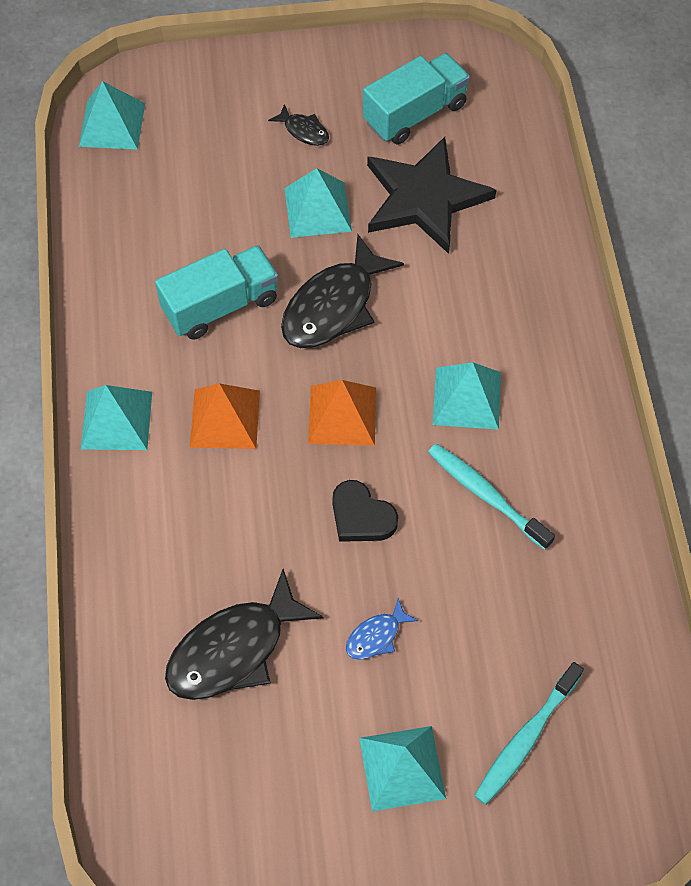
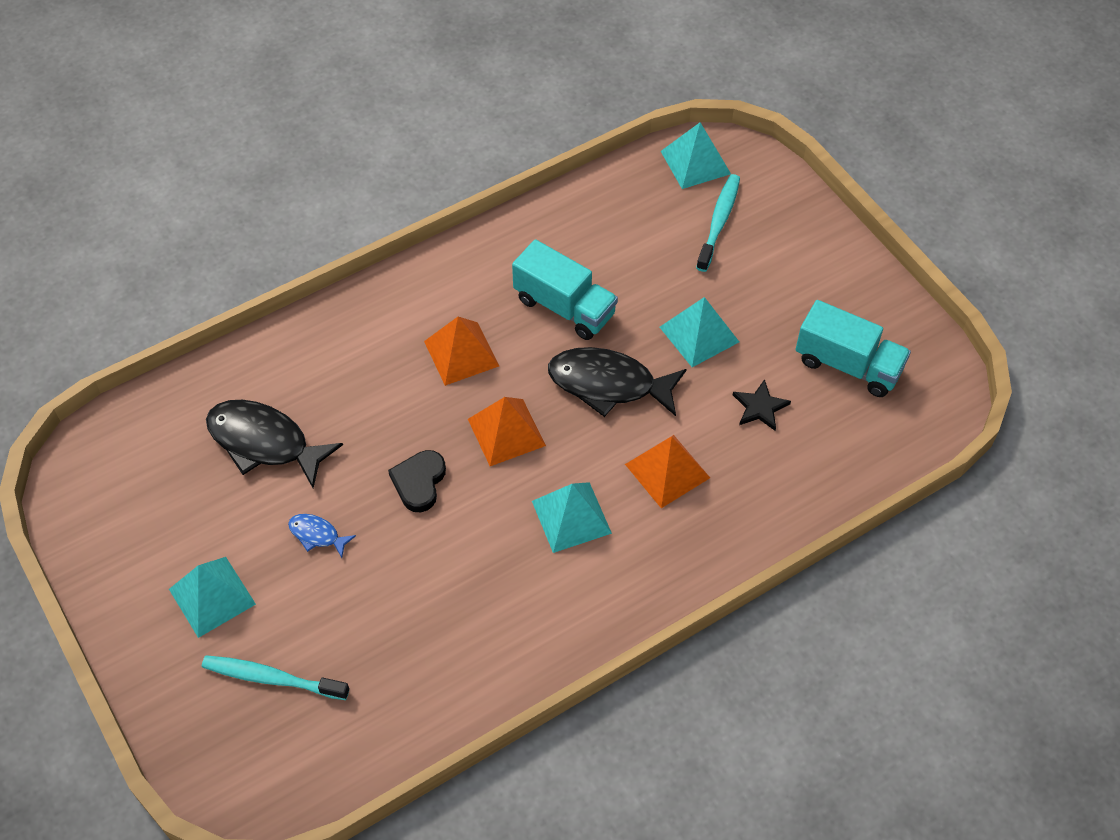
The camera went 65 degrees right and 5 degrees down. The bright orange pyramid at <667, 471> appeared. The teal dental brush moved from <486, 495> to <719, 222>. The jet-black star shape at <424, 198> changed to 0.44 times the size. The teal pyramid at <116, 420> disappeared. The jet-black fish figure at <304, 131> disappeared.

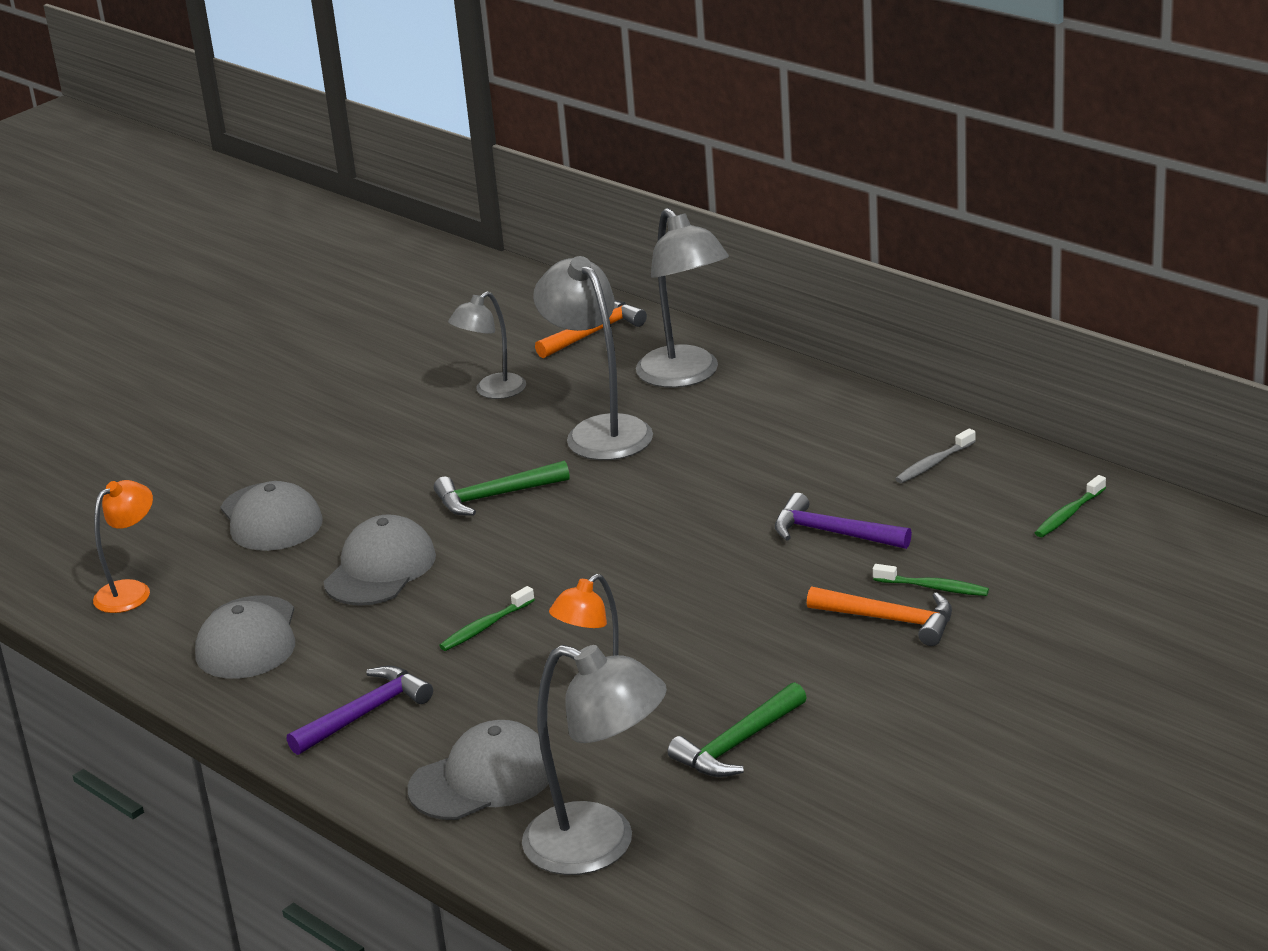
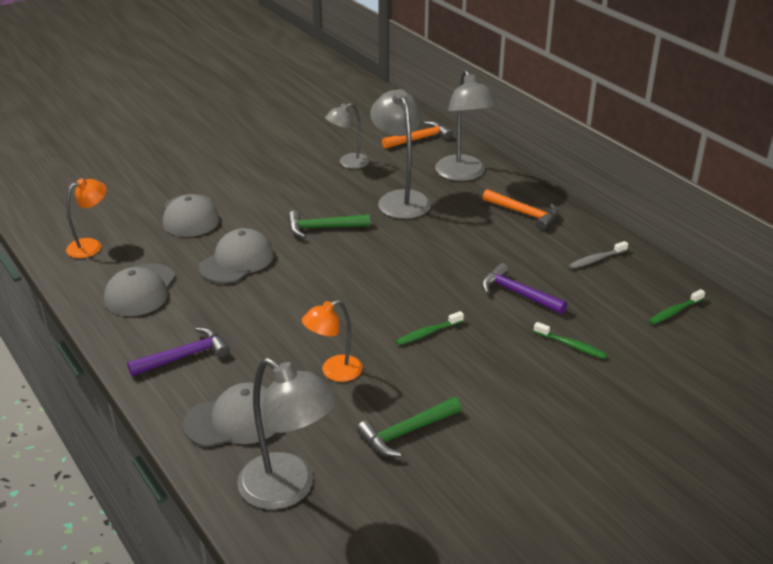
The camera went 10 degrees right and 5 degrees up. The emerald dental brush moved from <485, 627> to <427, 333>. The bright orange hammer moved from <890, 620> to <524, 213>.

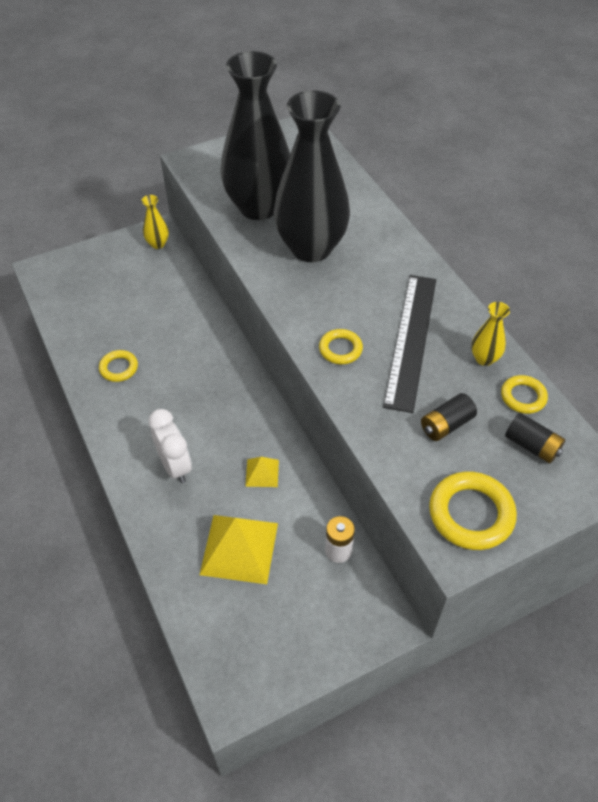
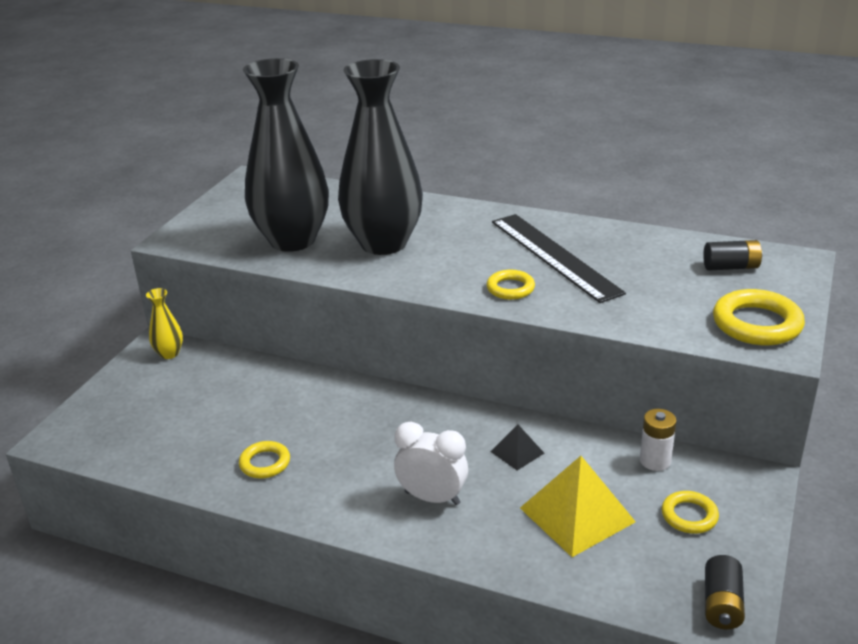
The camera went 40 degrees left and 20 degrees down. The golden pyramid at <262, 473> became the jet-black pyramid at <517, 452>. The golden hoop moved from <523, 397> to <689, 516>. The jet-black power cell moved from <446, 425> to <721, 604>. The golden flower vase at <484, 358> disappeared.

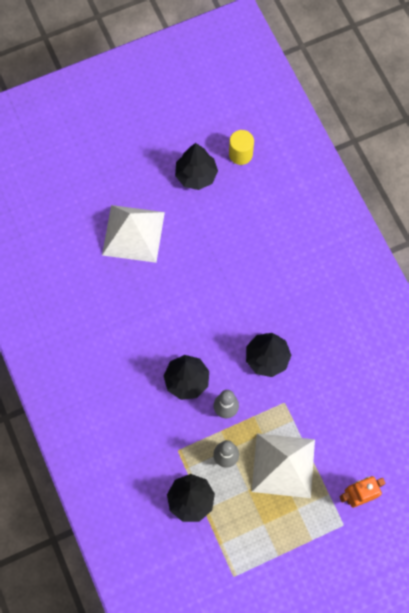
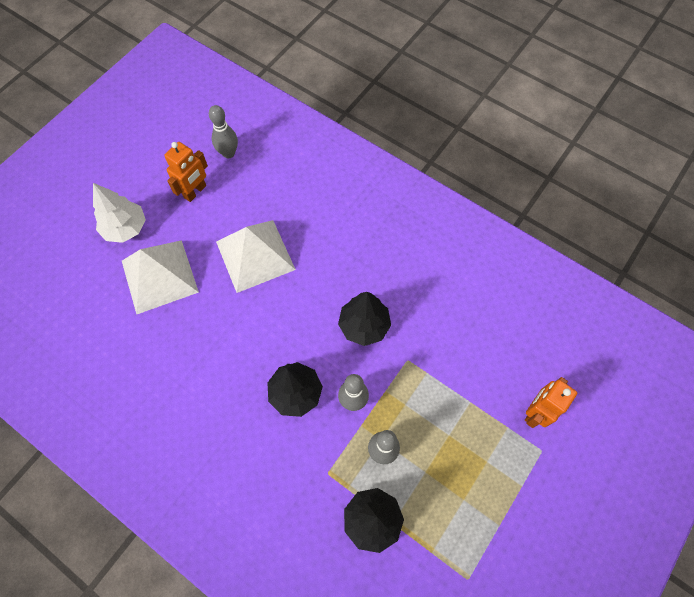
The camera went 30 degrees left and 5 degrees down. The pure white toy tree at <125, 228> appeared. The jet-black toy tree at <196, 175> was replaced by the bright orange toy robot at <195, 192>. The golden cylinder shape at <240, 154> was replaced by the grey bowling pin at <228, 153>. The pure white pyramid moved from <283, 465> to <255, 255>.

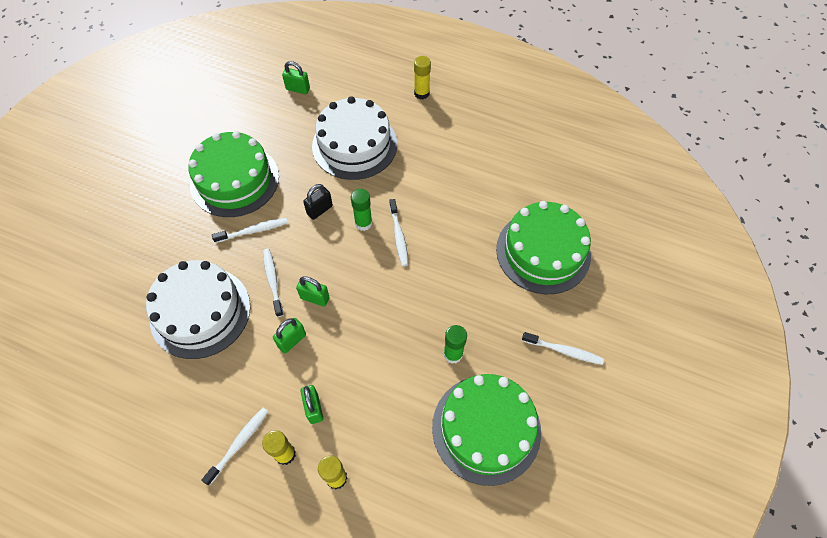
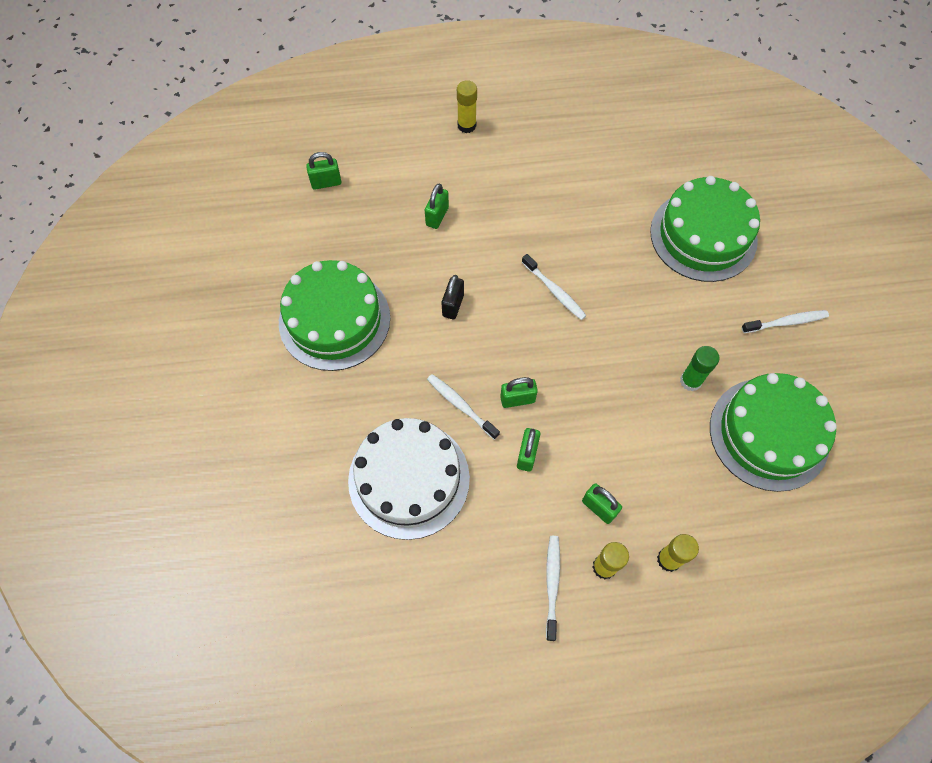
The camera went 30 degrees left and 5 degrees up. The pure white cake at <354, 145> was replaced by the emerald padlock at <437, 216>. The pure white dental brush at <253, 231> disappeared. The emerald stick of glue at <363, 223> disappeared.

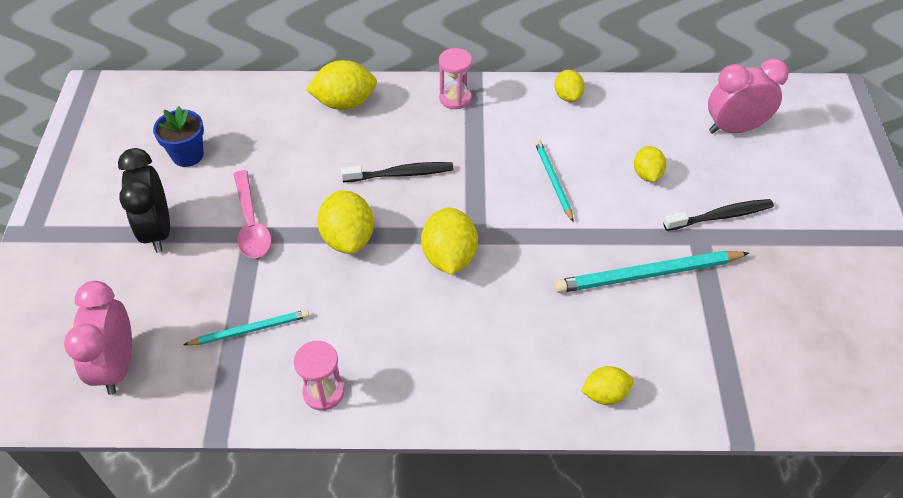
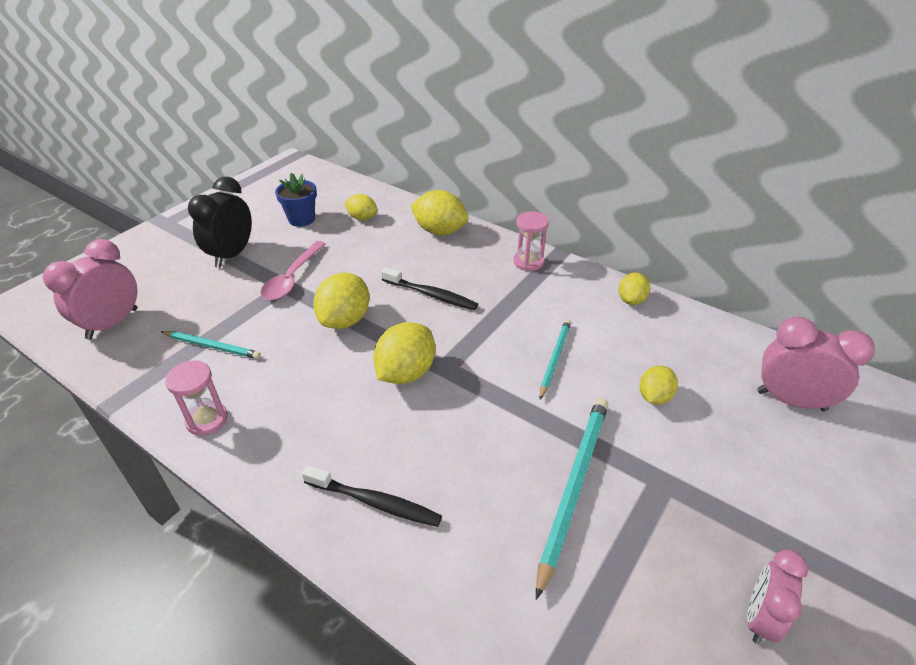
The camera went 35 degrees right and 10 degrees down. The jet-black dental brush moved from <720, 216> to <375, 502>. The golden lemon moved from <605, 394> to <362, 218>. The teal pencil at <647, 274> turned 90 degrees clockwise. The rosy bedside clock at <759, 617> appeared.

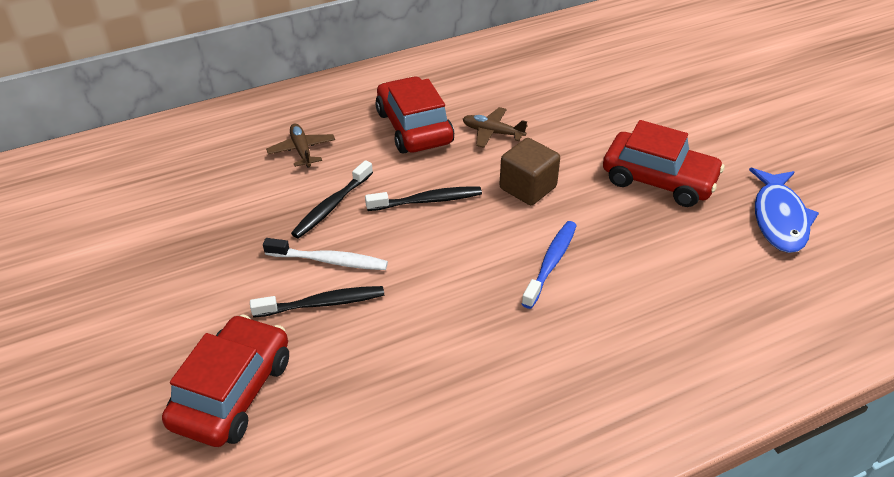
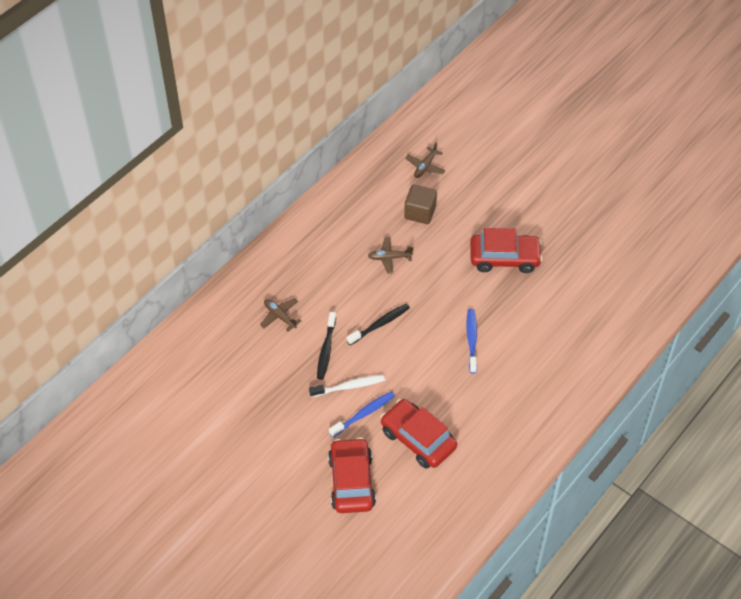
The camera went 25 degrees left and 10 degrees up. The jet-black dental brush at <322, 303> became the blue dental brush at <364, 414>. The red toy car moved from <414, 127> to <418, 439>. The dark brown solid cube moved from <528, 188> to <420, 213>. The dark brown plane at <425, 166> appeared. The blue fish figure at <779, 218> disappeared.

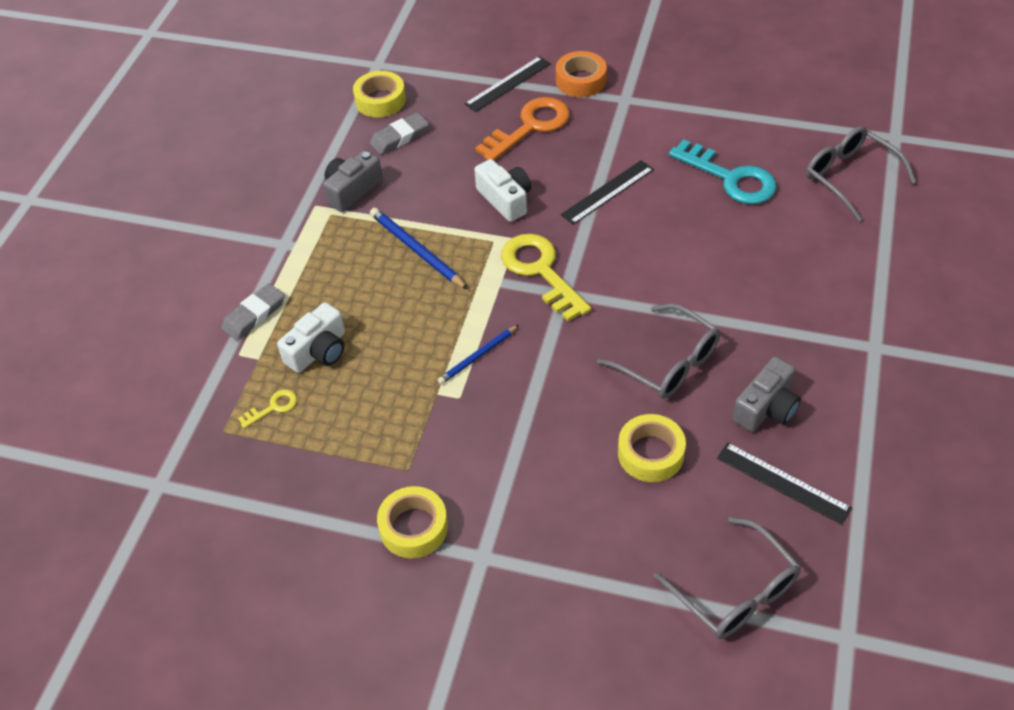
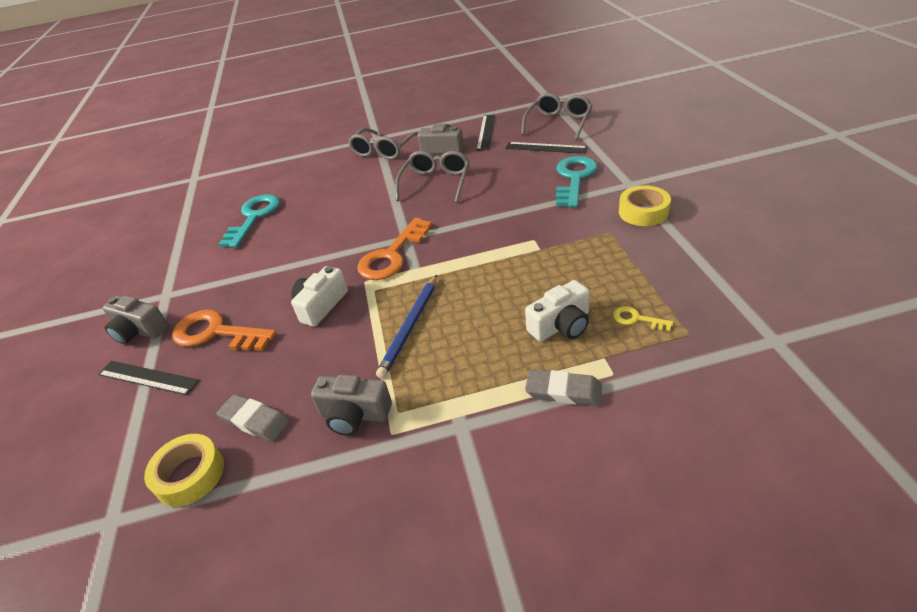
The camera went 115 degrees left and 10 degrees down. The bright orange roll of tape at <581, 80> was replaced by the grey compact camera at <139, 330>. The grey spectacles moved from <849, 177> to <383, 151>. The golden latchkey at <541, 271> became the bright orange latchkey at <392, 255>. The jet-black straightedge moved from <607, 192> to <545, 148>. The pure white compact camera at <318, 351> turned 135 degrees clockwise. The teal latchkey at <574, 179> appeared. The blue pencil at <478, 356> disappeared. The golden roll of tape at <650, 453> disappeared.

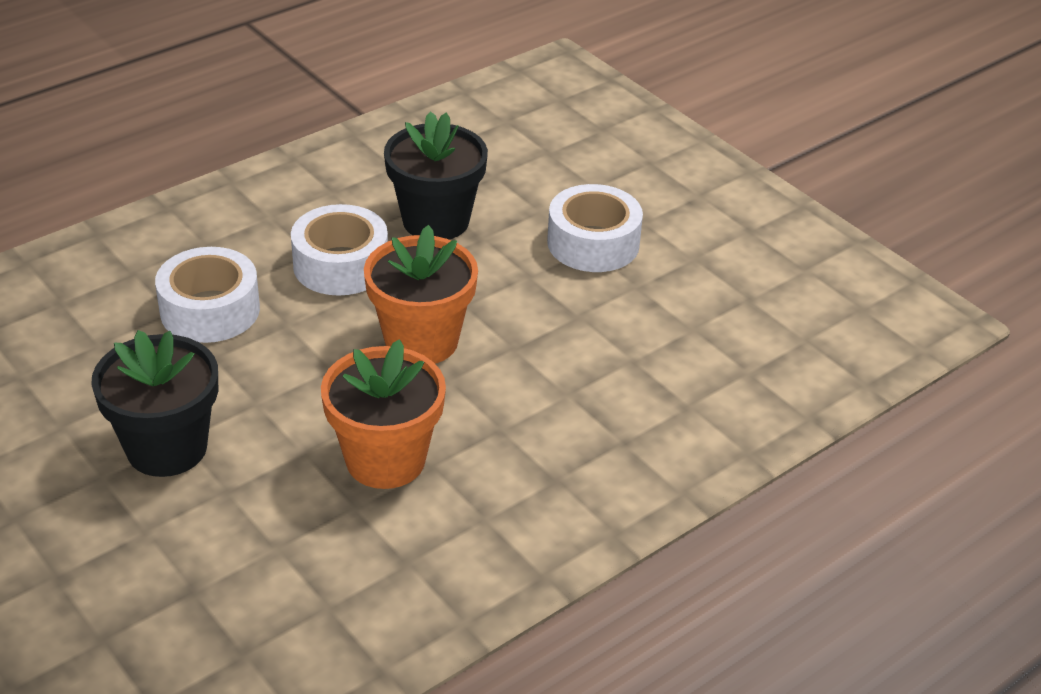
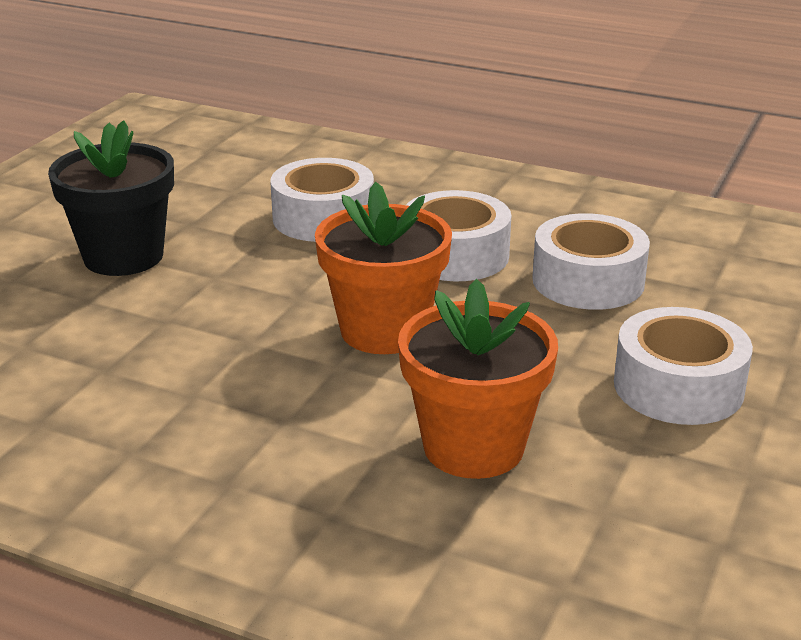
The camera went 65 degrees right and 10 degrees down. The bright orange plant pot moved from <385, 460> to <473, 447>. The jet-black plant pot at <436, 221> was replaced by the pure white roll of tape at <588, 281>.

